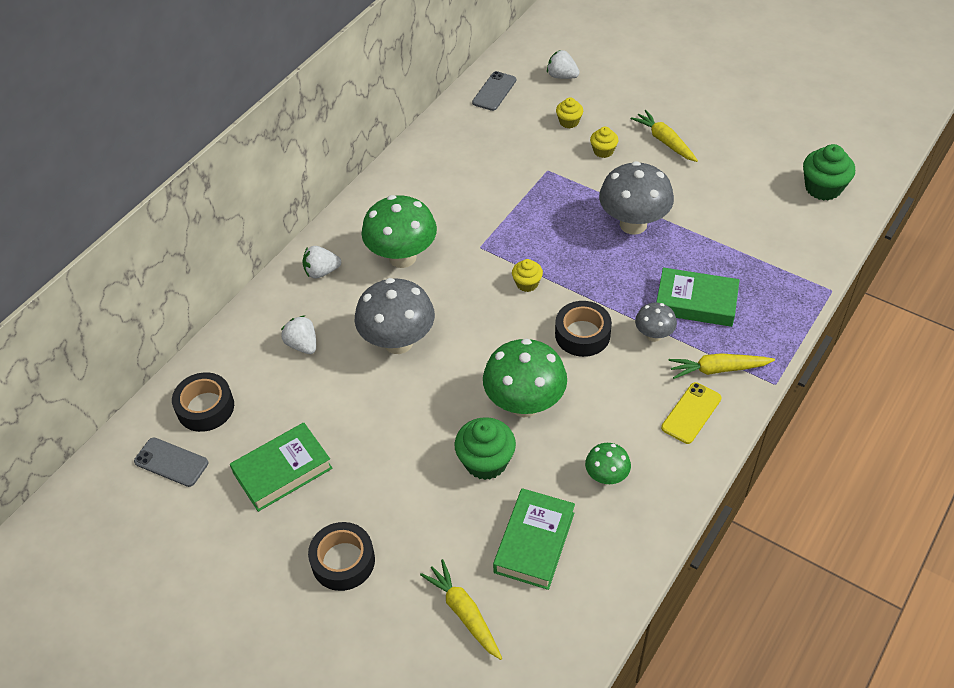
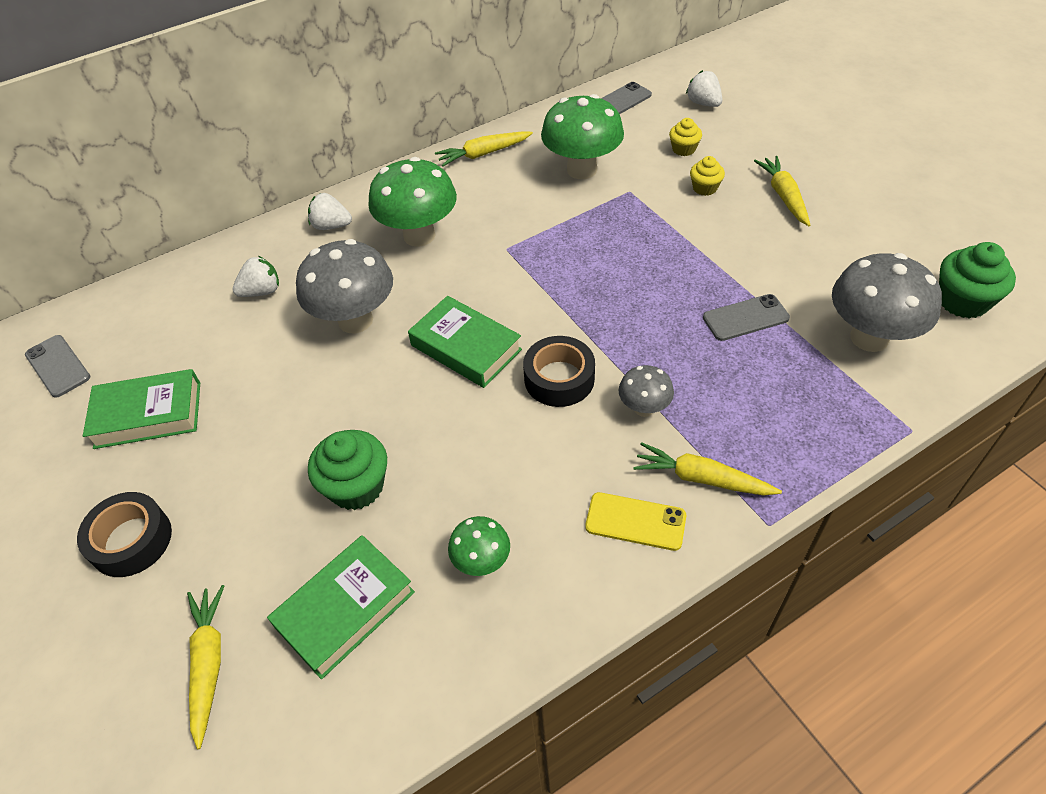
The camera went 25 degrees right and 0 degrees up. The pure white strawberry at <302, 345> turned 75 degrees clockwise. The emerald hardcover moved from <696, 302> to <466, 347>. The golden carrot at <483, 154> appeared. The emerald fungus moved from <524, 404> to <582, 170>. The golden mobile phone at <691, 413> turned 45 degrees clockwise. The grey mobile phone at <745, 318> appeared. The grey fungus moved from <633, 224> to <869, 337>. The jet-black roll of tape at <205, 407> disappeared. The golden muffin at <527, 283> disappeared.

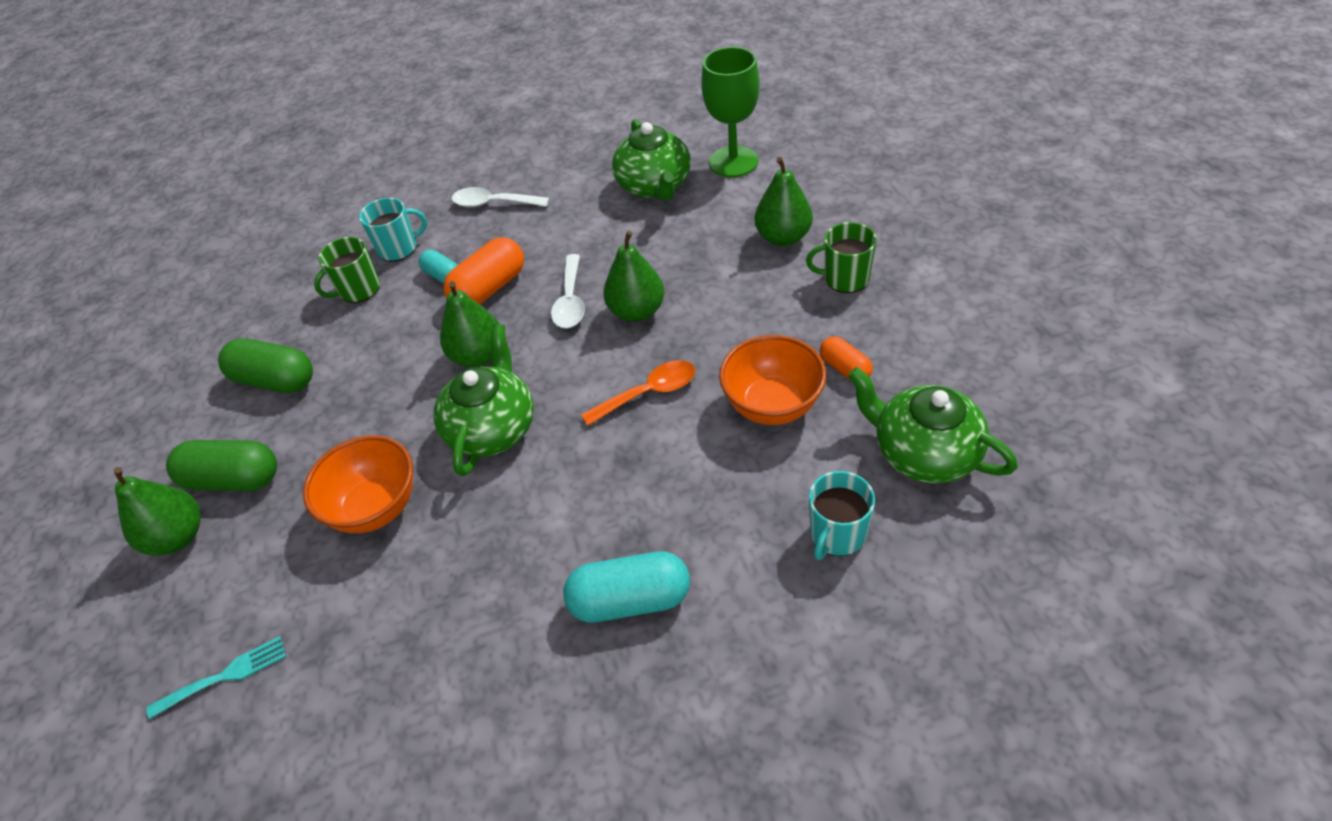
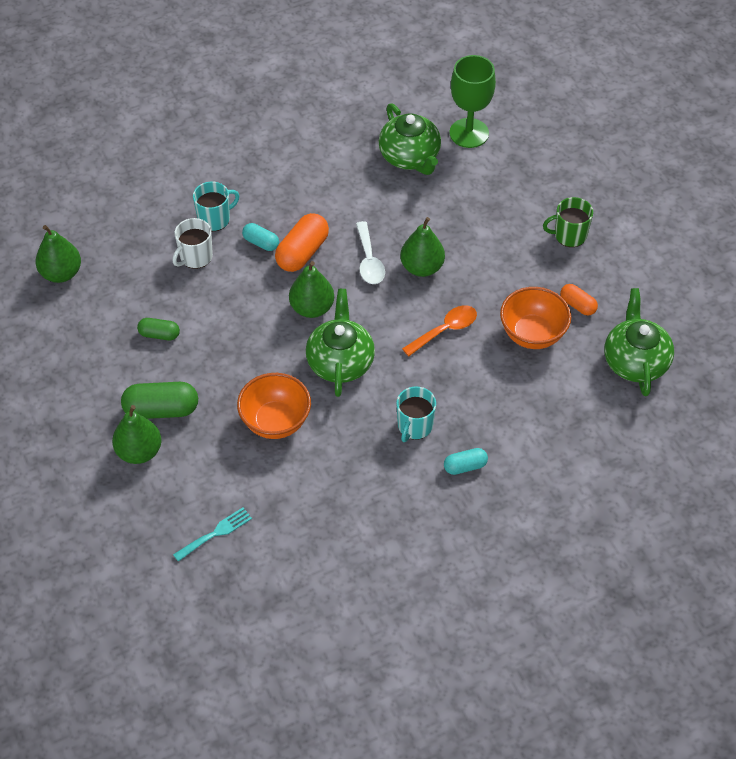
The camera went 15 degrees left and 5 degrees up. The emerald pear moved from <783, 237> to <61, 273>. The emerald pill shape at <275, 380> changed to 0.58 times the size. The emerald coffee mug at <358, 290> became the pure white coffee mug at <195, 257>. The teal coffee mug moved from <837, 534> to <414, 426>. The teal pill shape at <630, 600> changed to 0.58 times the size. The emerald teapot at <924, 453> turned 60 degrees clockwise. The pure white spoon at <493, 203> disappeared.

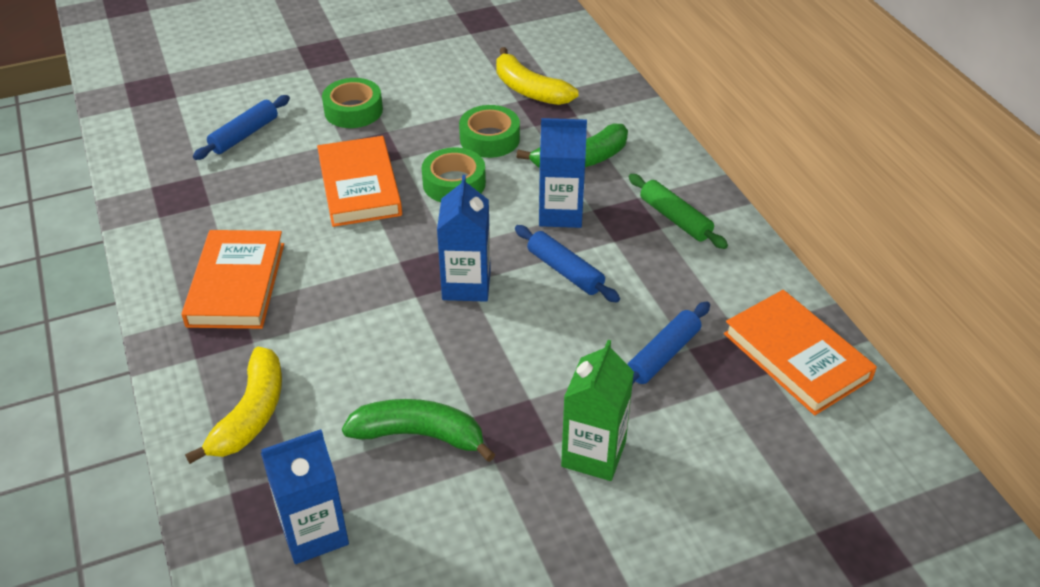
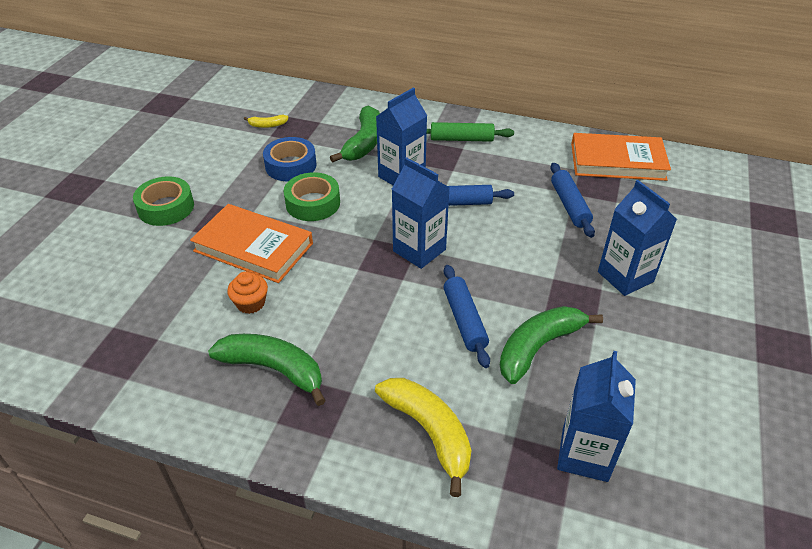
The camera went 50 degrees left and 0 degrees up. The bright orange hardcover at <236, 284> was replaced by the emerald banana fruit at <274, 369>. The bright orange muffin at <251, 303> appeared. The golden banana fruit at <529, 90> changed to 0.48 times the size. The emerald roll of tape at <489, 139> became the blue roll of tape at <291, 165>. The blue pastry roller moved from <244, 135> to <465, 320>. The emerald juice carton at <593, 454> became the blue juice carton at <625, 277>.

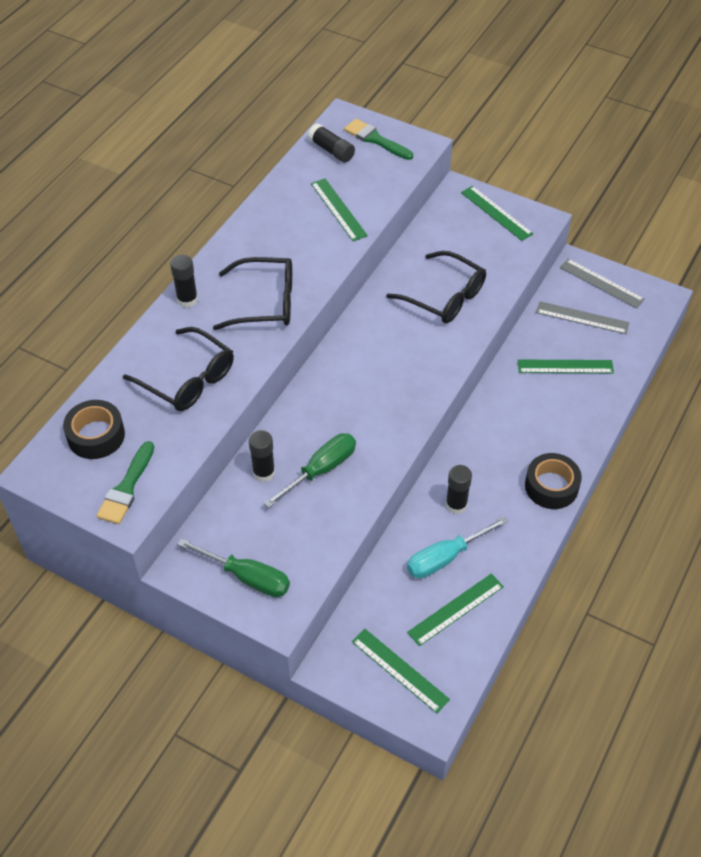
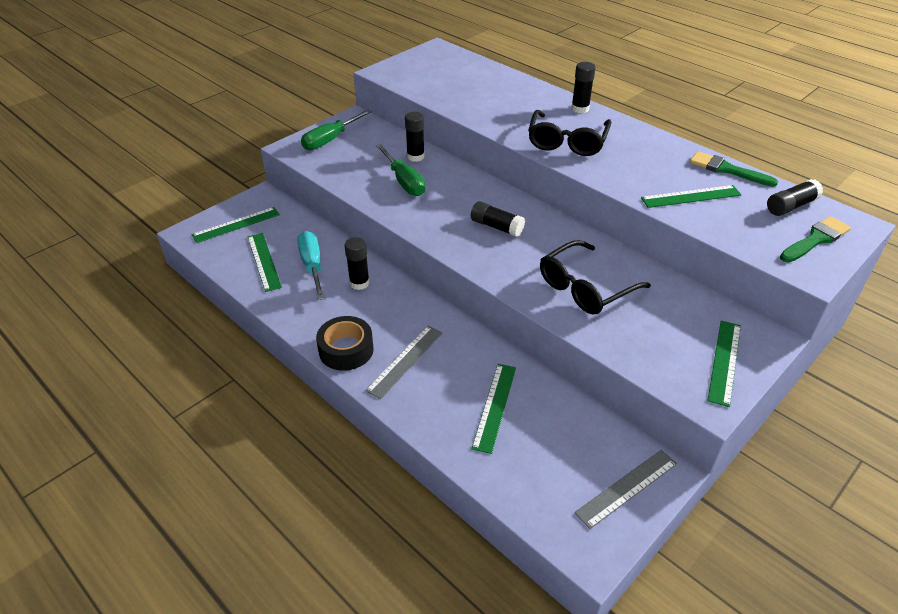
The camera went 105 degrees right and 10 degrees down. The grey straightedge moved from <582, 318> to <405, 361>. The jet-black stick of glue at <496, 226> appeared. The emerald paintbrush moved from <126, 488> to <727, 170>. The emerald straightedge at <496, 213> turned 45 degrees counterclockwise. The jet-black roll of tape at <96, 435> disappeared. The jet-black spectacles at <188, 379> disappeared.

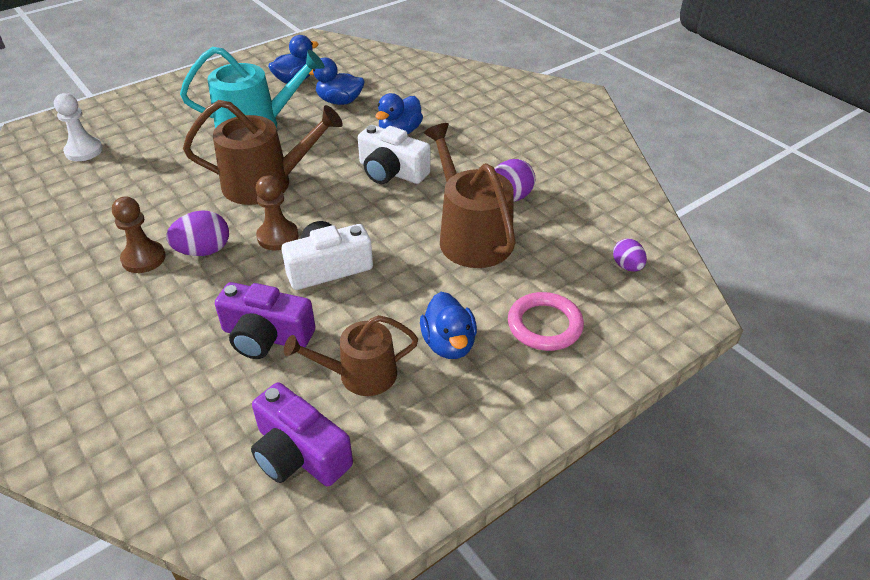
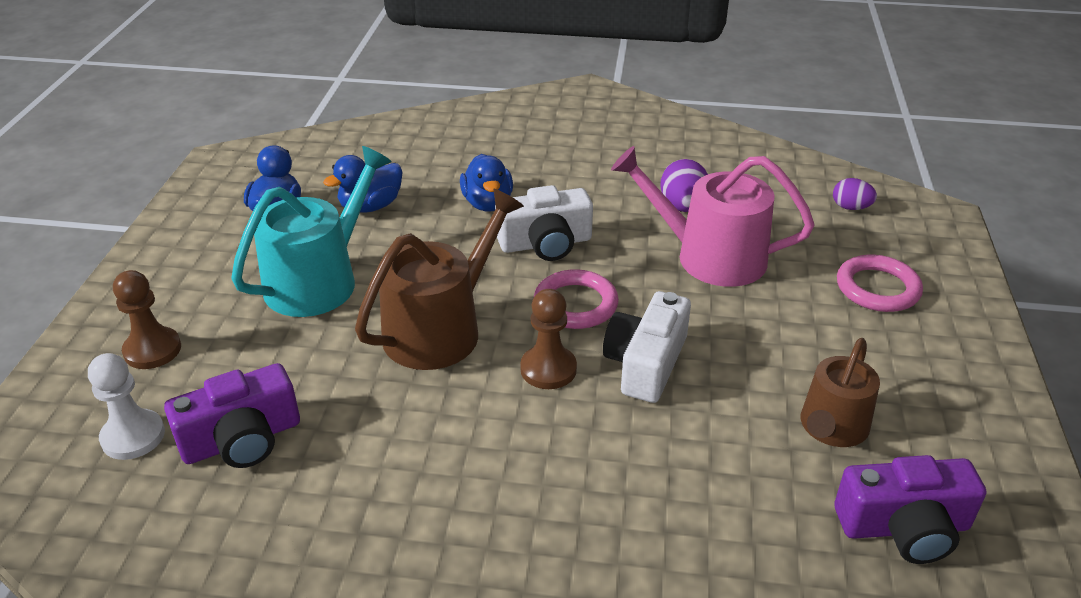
The camera went 45 degrees left and 5 degrees down. The dark brown chess pawn moved from <143, 258> to <152, 350>. The royal purple compact camera moved from <266, 336> to <242, 439>. The rosy hoop at <575, 304> appeared. The dark brown watering can at <471, 236> became the rosy watering can at <710, 257>. The royal purple egg shape at <203, 251> disappeared. The blue rubber duck at <449, 344> disappeared.

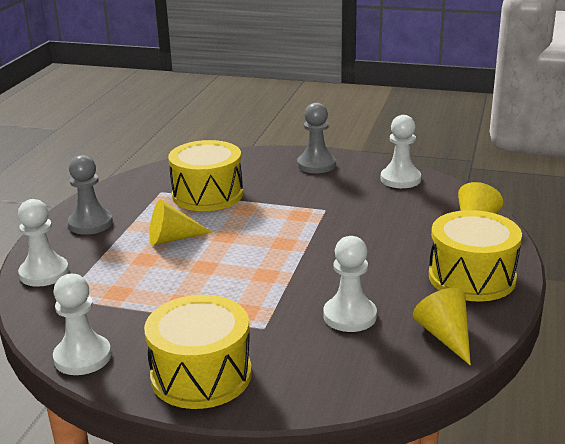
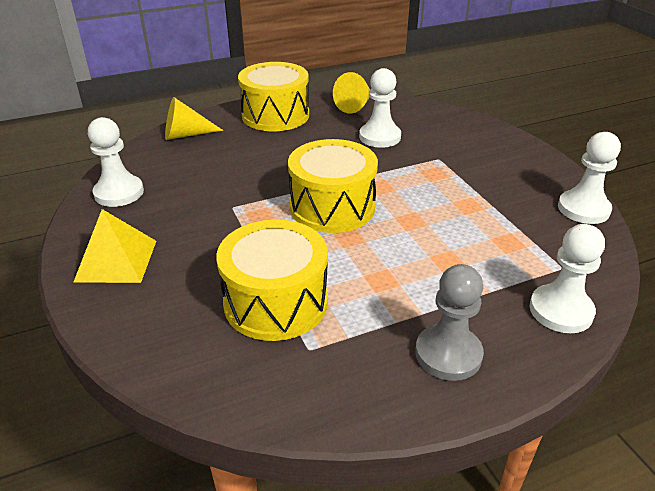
The camera went 130 degrees left and 10 degrees up. The grey chess pawn at <316, 165> was replaced by the golden pyramid at <116, 260>. The golden drum moved from <201, 375> to <332, 207>. The golden solid cone at <172, 238> disappeared.

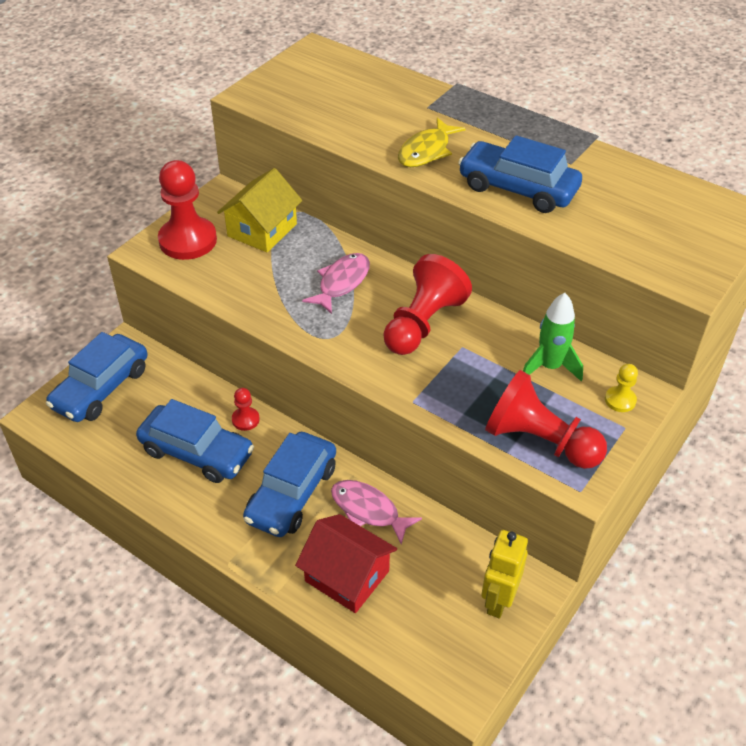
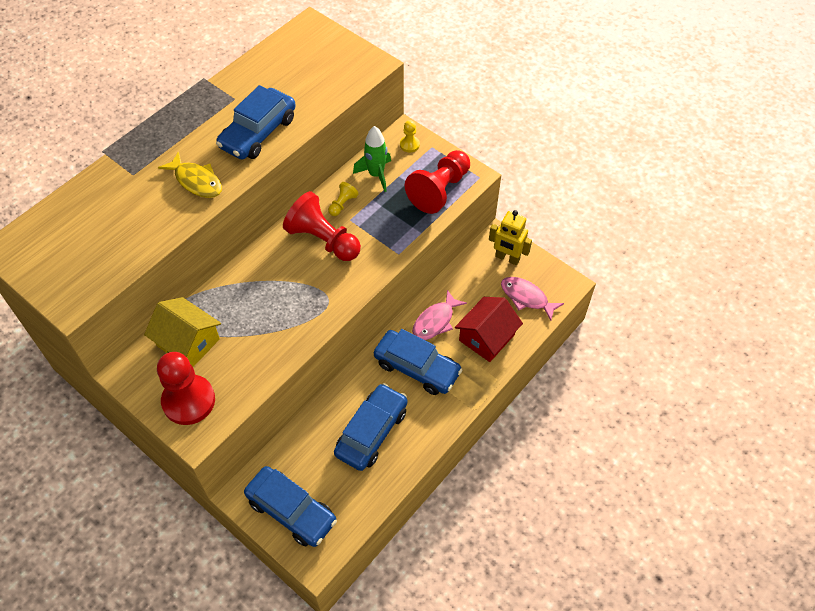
The camera went 85 degrees left and 10 degrees up. The golden chess pawn at <342, 204> appeared. The rosy fish figure moved from <341, 283> to <526, 298>. The red chess pawn at <245, 419> disappeared.

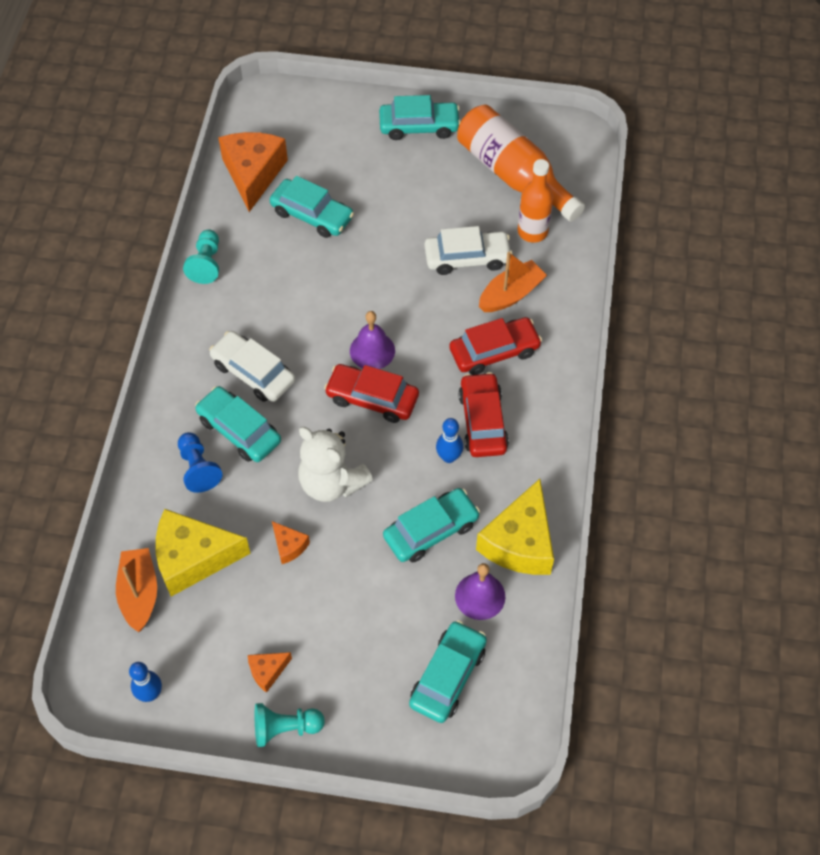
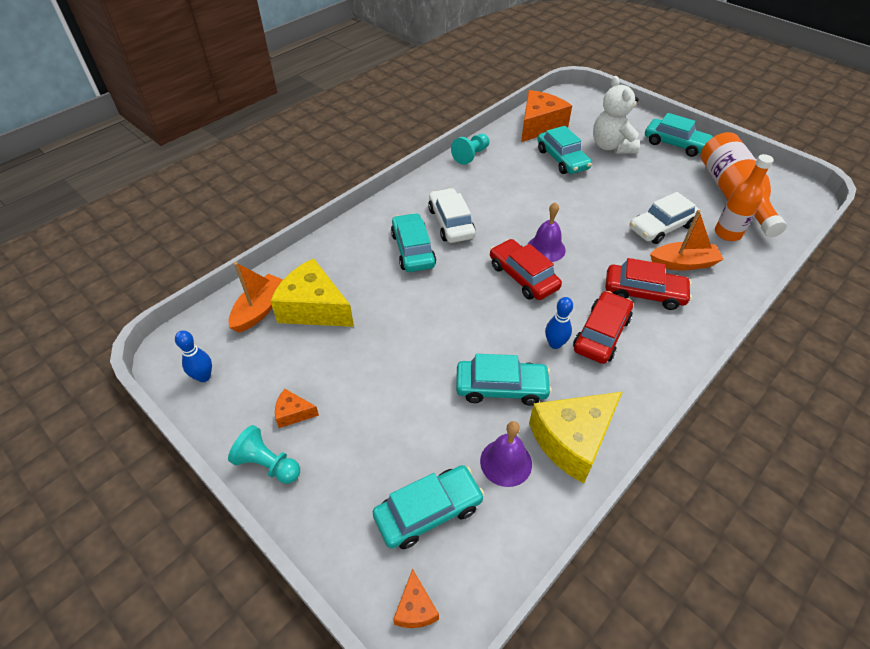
The camera went 35 degrees right and 10 degrees down. The bright orange cheese wedge moved from <289, 546> to <415, 608>. The pure white teddy bear moved from <332, 483> to <611, 146>. The pure white toy car at <467, 258> turned 120 degrees clockwise. The blue chess pawn at <198, 468> disappeared.

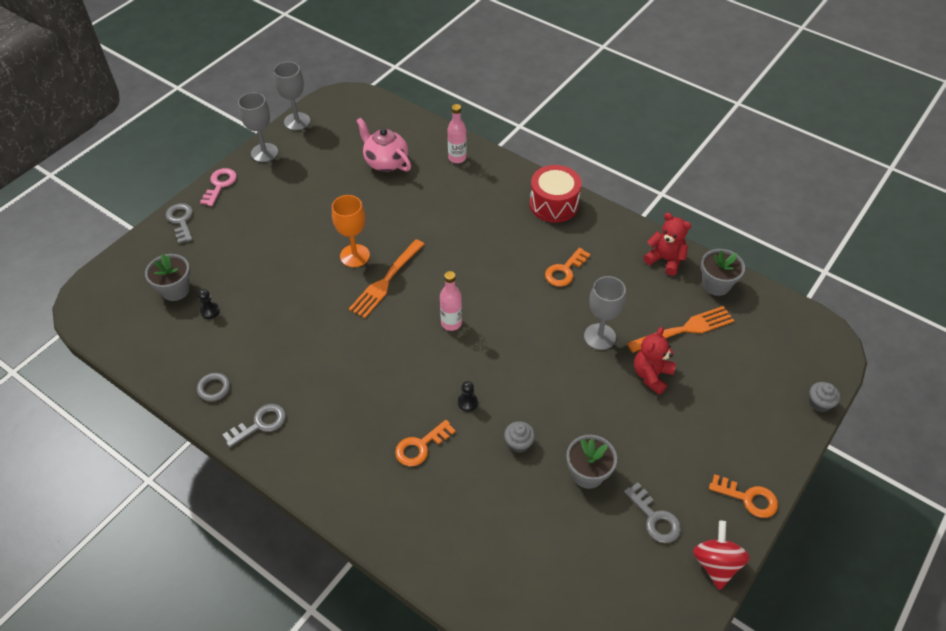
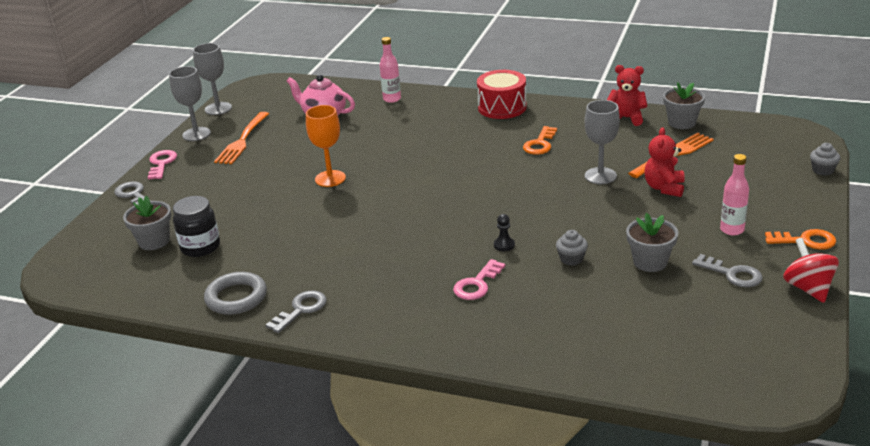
The camera went 15 degrees left and 20 degrees down. The jet-black chess pawn at <210, 311> was replaced by the jet-black jam jar at <200, 247>. The grey hoop at <214, 388> changed to 1.74 times the size. The bright orange fork moved from <386, 280> to <242, 140>. The bright orange latchkey at <420, 446> became the rosy latchkey at <477, 284>. The rosy drink bottle moved from <451, 323> to <732, 230>.

